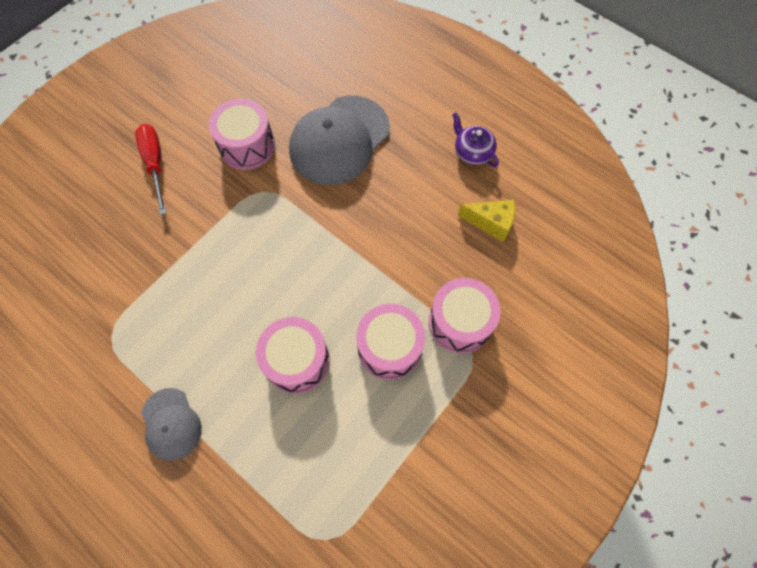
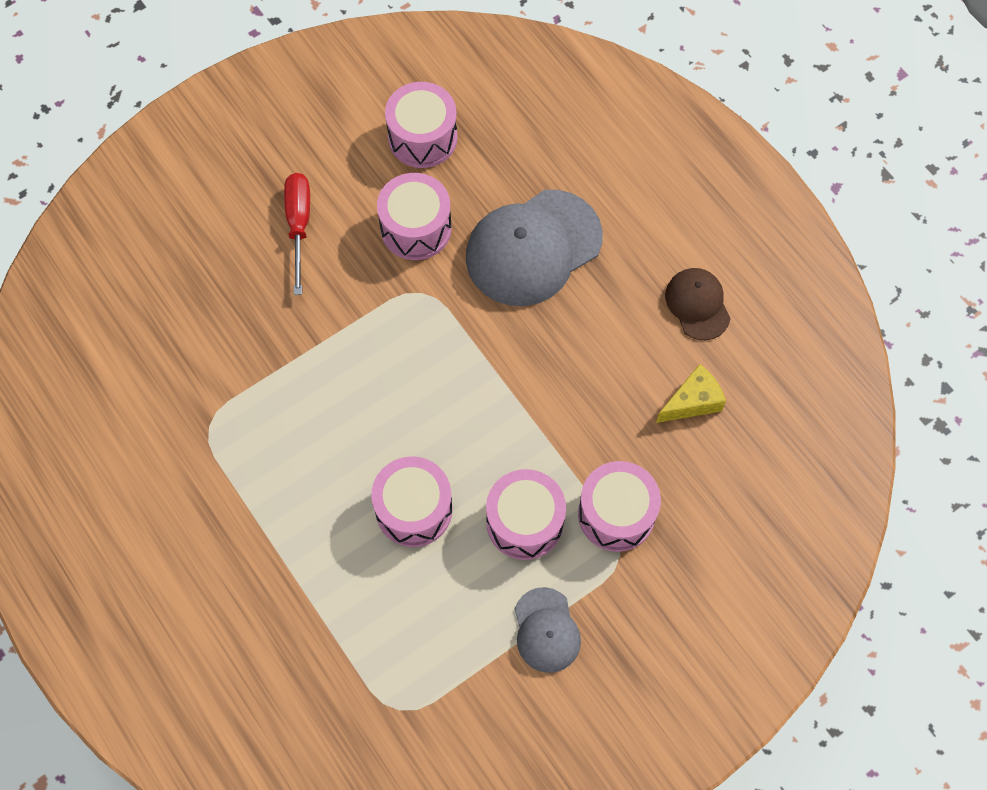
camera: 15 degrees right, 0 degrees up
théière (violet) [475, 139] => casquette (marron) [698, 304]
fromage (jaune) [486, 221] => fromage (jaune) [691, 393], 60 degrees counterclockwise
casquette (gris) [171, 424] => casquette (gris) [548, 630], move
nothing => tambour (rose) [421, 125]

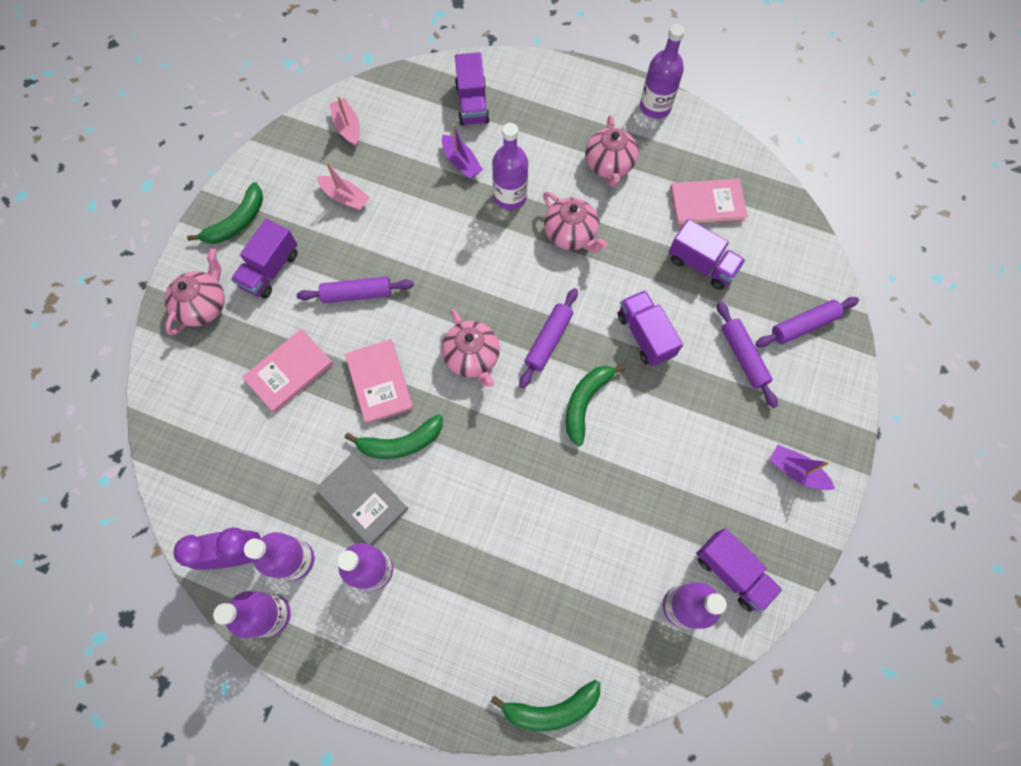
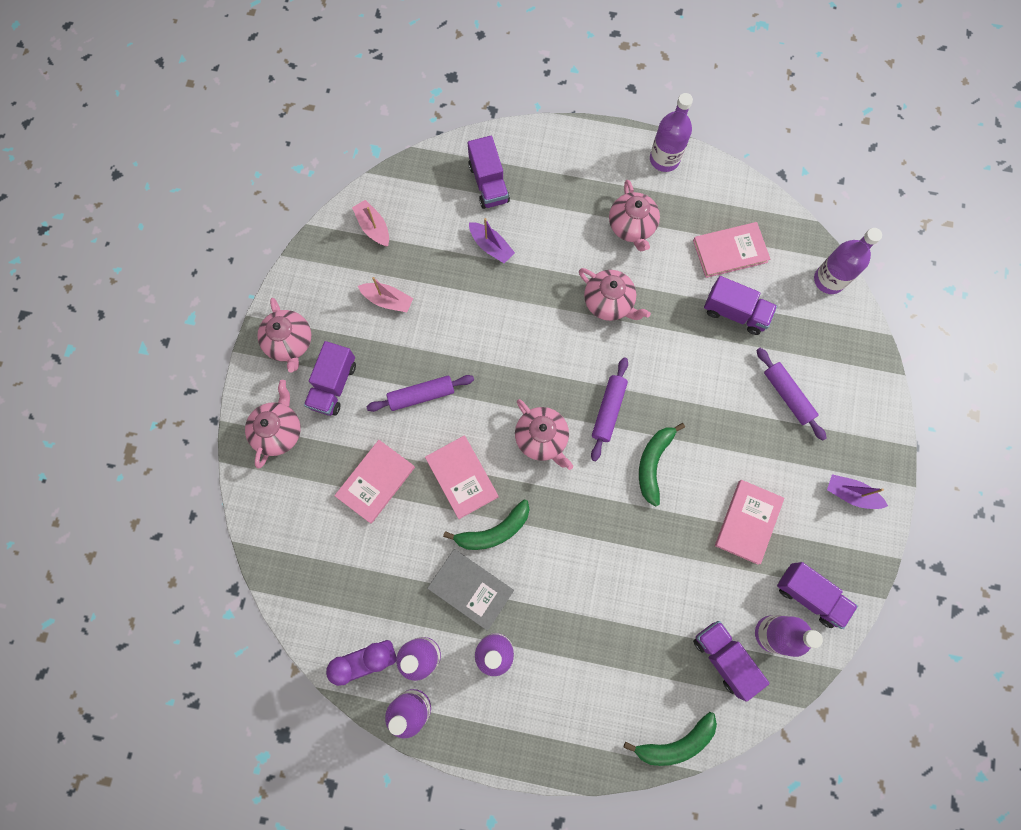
camera: 10 degrees left, 5 degrees up
bouteille (violet) [510, 166] => bouteille (violet) [848, 261], move
banane (vert) [225, 213] => théière (rose) [284, 335]
camion (violet) [650, 328] => camion (violet) [731, 661], move
rouleau à pâtisserie (violet) [807, 322] => nothing
nothing => livre (rose) [749, 522]

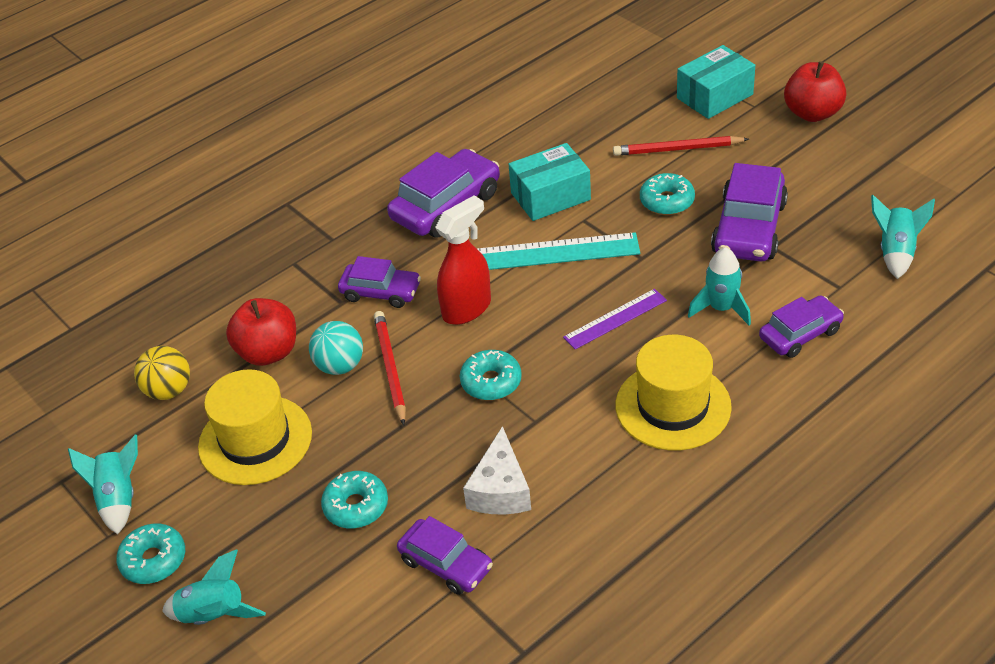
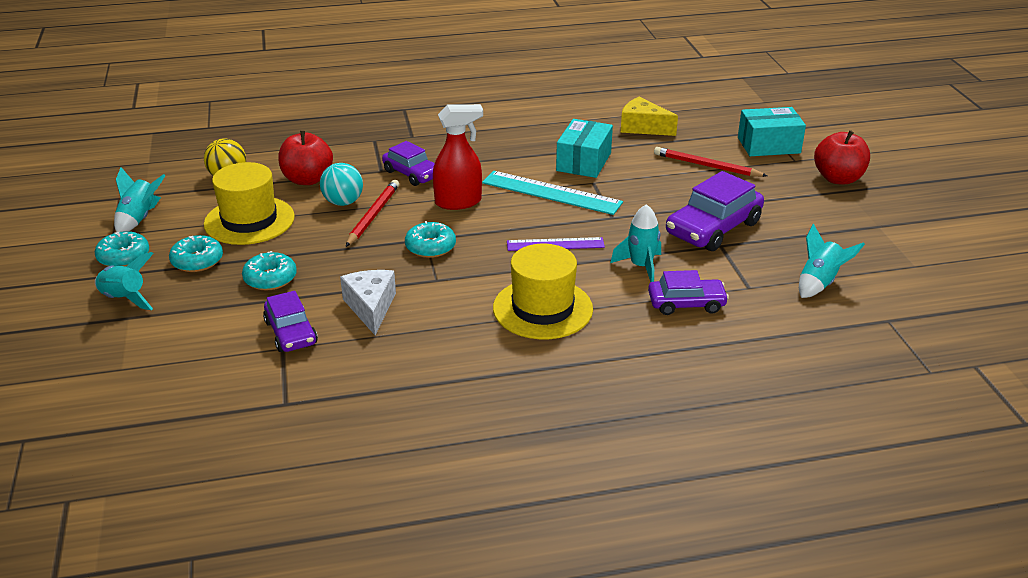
camera: 25 degrees right, 10 degrees down
boîte (turquoise) [550, 182] => boîte (turquoise) [584, 148], 75 degrees counterclockwise
voiture (violet) [443, 193] => nothing
beignet (turquoise) [667, 194] => beignet (turquoise) [196, 253], move
fromage (blanc) [497, 470] => fromage (blanc) [368, 302], 135 degrees clockwise
nothing => fromage (jaune) [649, 116]

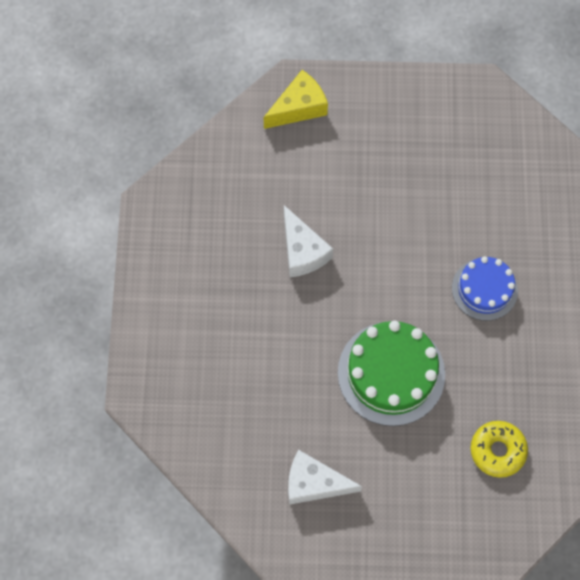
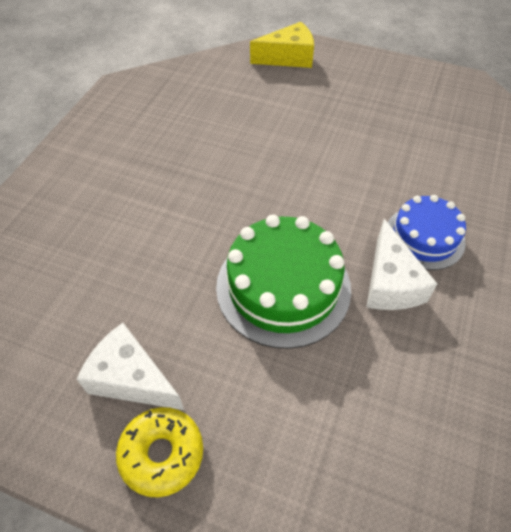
camera: 20 degrees right, 15 degrees down
fromage (blanc) [308, 241] => fromage (blanc) [401, 264], move
beignet (jaune) [499, 449] => beignet (jaune) [159, 452], move

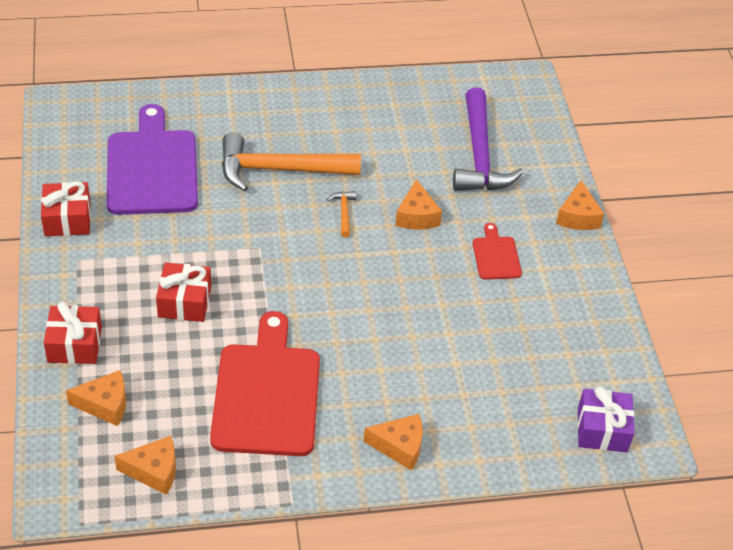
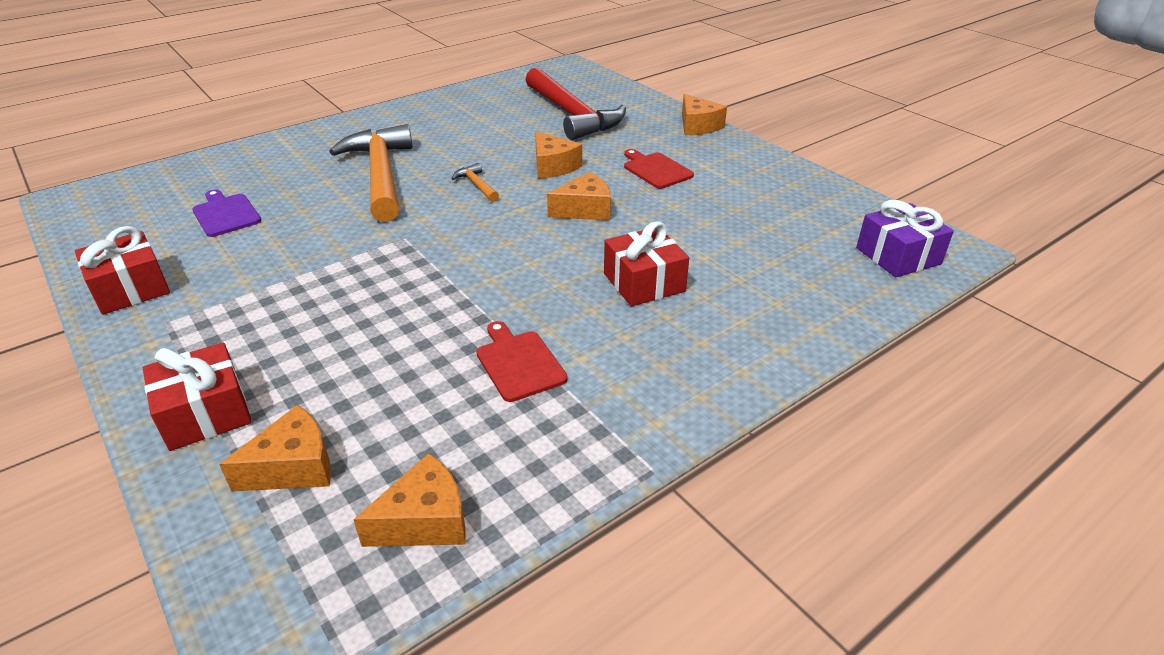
camera: 25 degrees left, 10 degrees down
marteau (violet) [488, 139] => marteau (rouge) [576, 104]
planche à découper (violet) [152, 159] => planche à découper (violet) [226, 213], x0.47
marteau (orange) [291, 161] => marteau (orange) [371, 173], 105 degrees clockwise
cadeau (rouge) [183, 292] => cadeau (rouge) [646, 263], move
planche à découper (rouge) [265, 383] => planche à découper (rouge) [522, 361], x0.47
fromage (orange) [393, 442] => fromage (orange) [579, 196], move

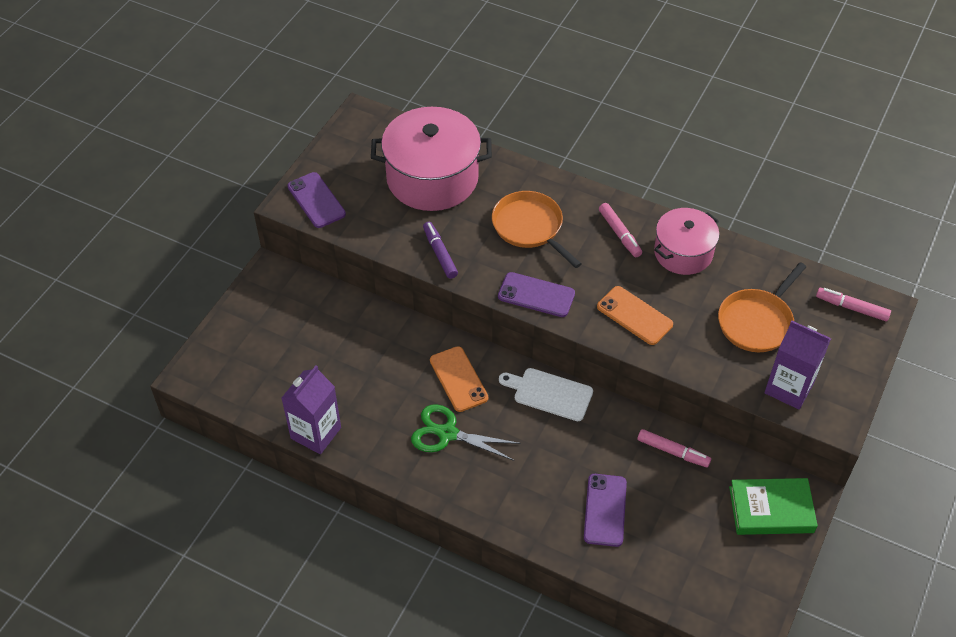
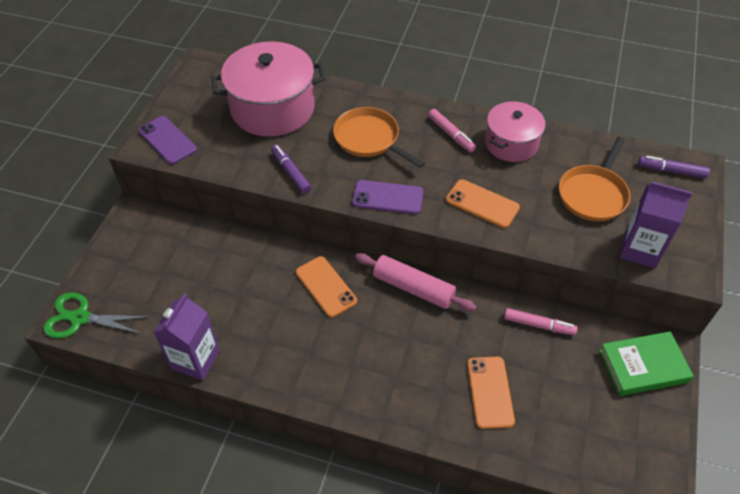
camera: 10 degrees left, 0 degrees up
feutre (rose) [853, 304] => feutre (violet) [674, 167]
planche à découper (blanc) [546, 394] => rouleau à pâtisserie (rose) [415, 282]
ciseaux (vert) [465, 433] => ciseaux (vert) [96, 315], move
téléphone (violet) [605, 510] => téléphone (orange) [491, 393]

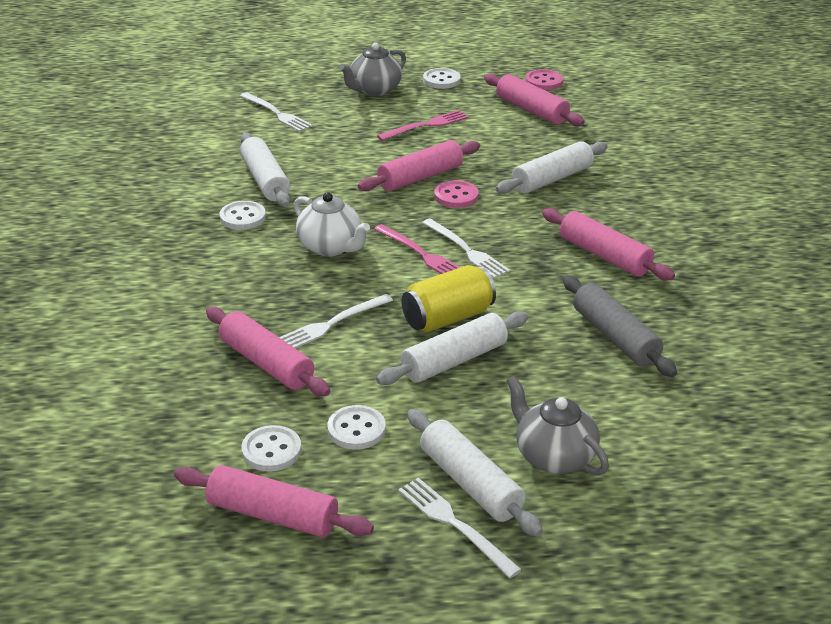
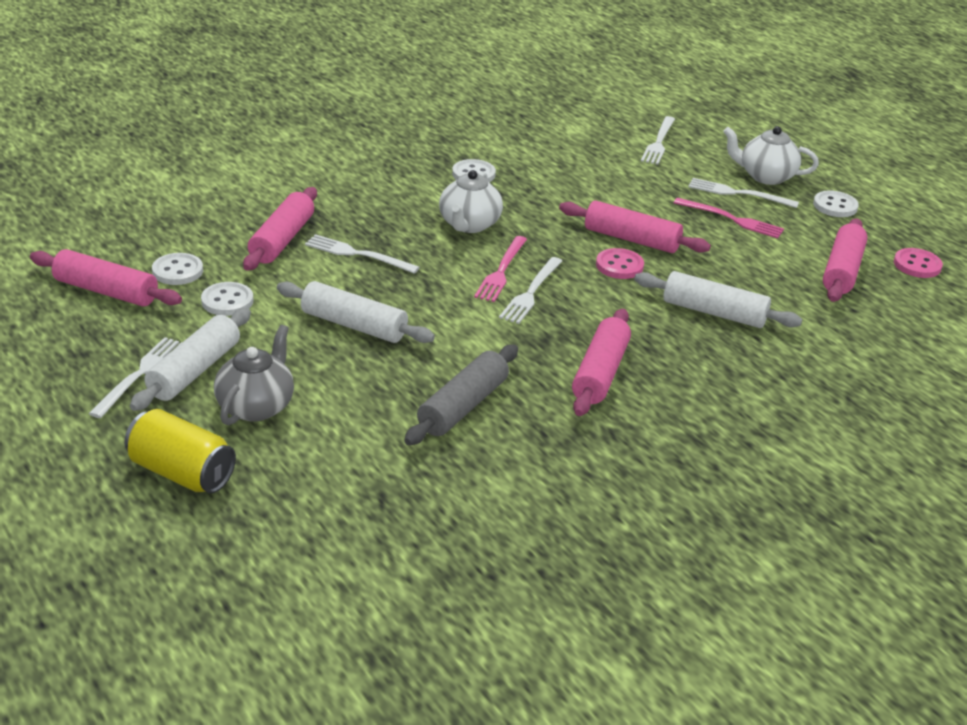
camera: 60 degrees right, 0 degrees up
théière (gris) [373, 69] => théière (blanc) [771, 155]
rouleau à pâtisserie (blanc) [265, 170] => nothing
canette (jaune) [449, 299] => canette (jaune) [180, 451], move
rouleau à pâtisserie (rose) [274, 501] => rouleau à pâtisserie (rose) [106, 278], 60 degrees counterclockwise
nothing => fourchette (blanc) [743, 193]

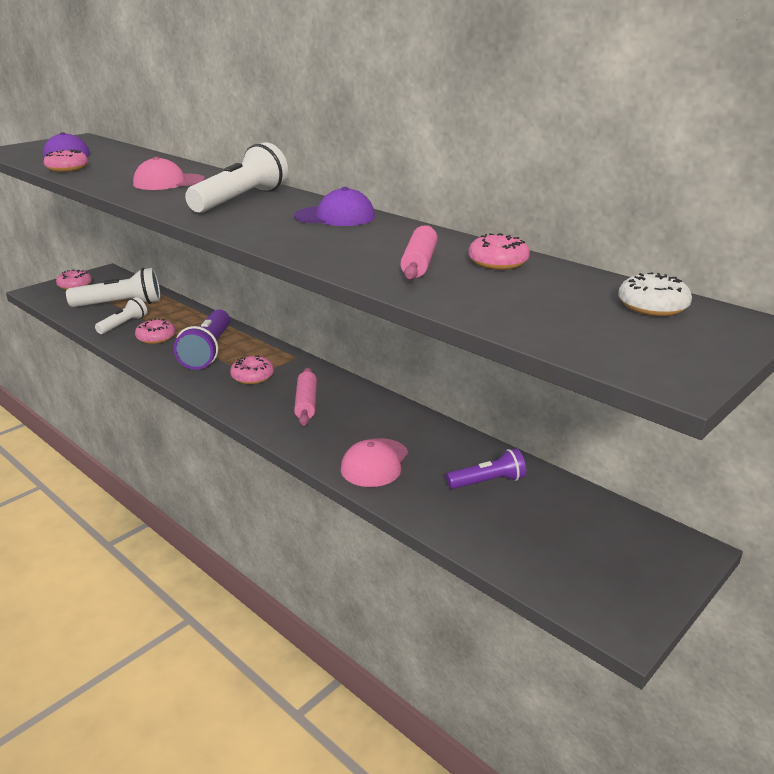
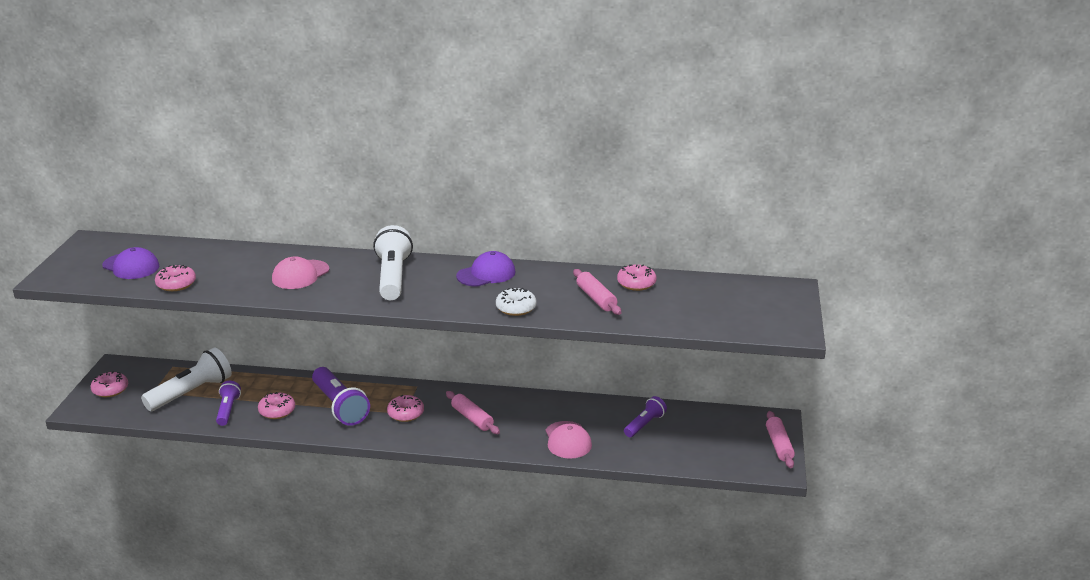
camera: 35 degrees left, 0 degrees up
beignet (blanc) [655, 294] => beignet (blanc) [516, 302], move
lampe de poche (blanc) [121, 315] => lampe de poche (violet) [228, 403]
nothing => rouleau à pâtisserie (rose) [780, 439]

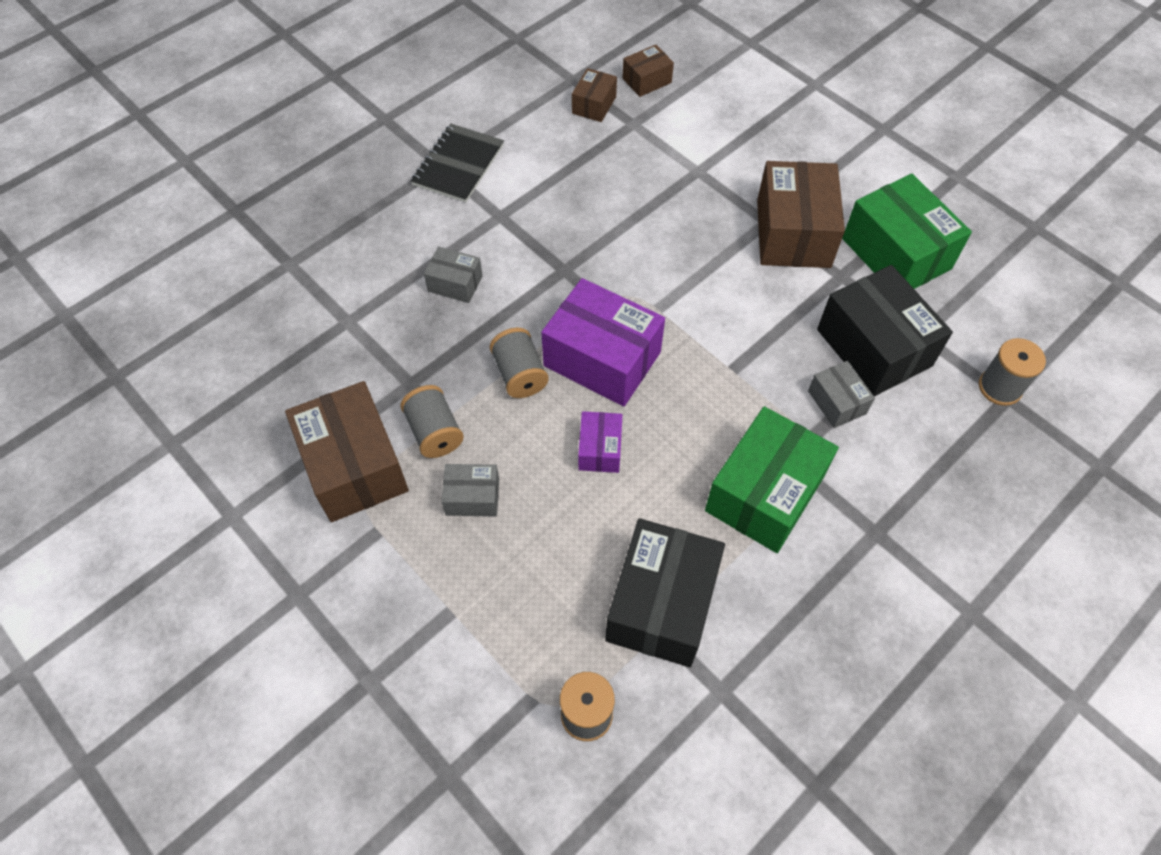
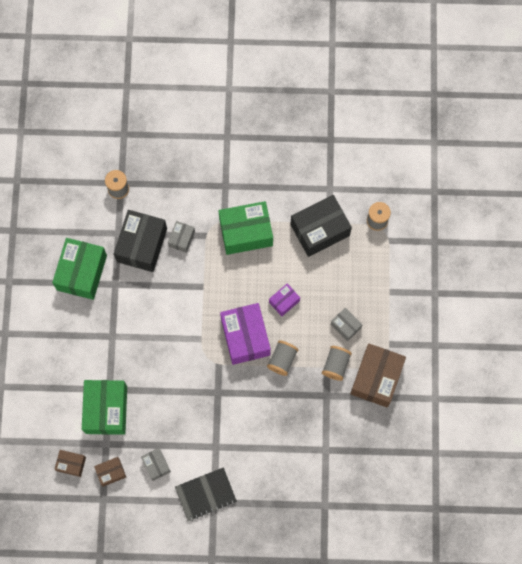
camera: 135 degrees left, 15 degrees up
boîte (marron) [801, 214] => nothing
boîte (gris) [453, 275] => boîte (gris) [156, 464], move
nothing => boîte (vert) [104, 407]

